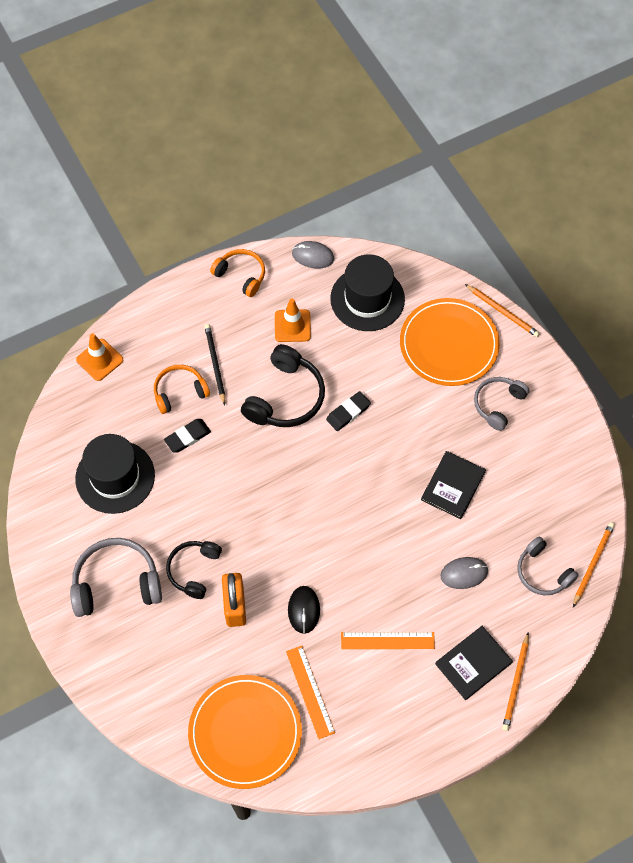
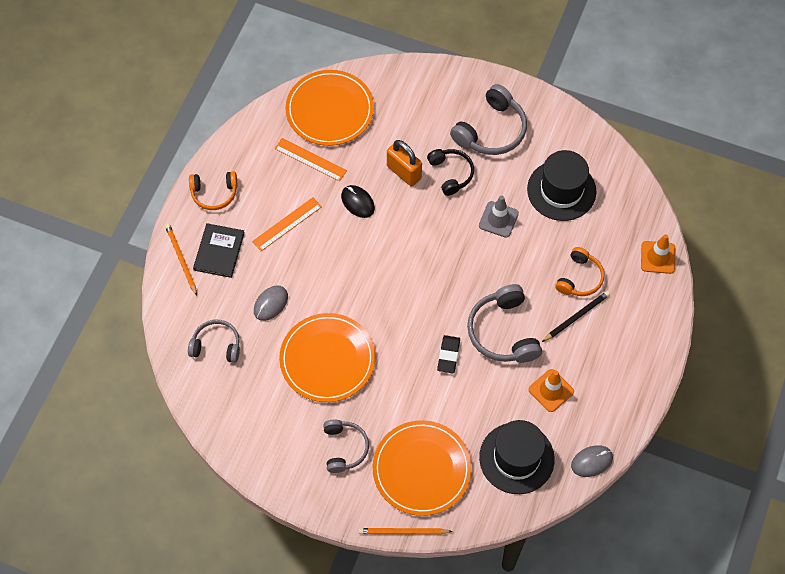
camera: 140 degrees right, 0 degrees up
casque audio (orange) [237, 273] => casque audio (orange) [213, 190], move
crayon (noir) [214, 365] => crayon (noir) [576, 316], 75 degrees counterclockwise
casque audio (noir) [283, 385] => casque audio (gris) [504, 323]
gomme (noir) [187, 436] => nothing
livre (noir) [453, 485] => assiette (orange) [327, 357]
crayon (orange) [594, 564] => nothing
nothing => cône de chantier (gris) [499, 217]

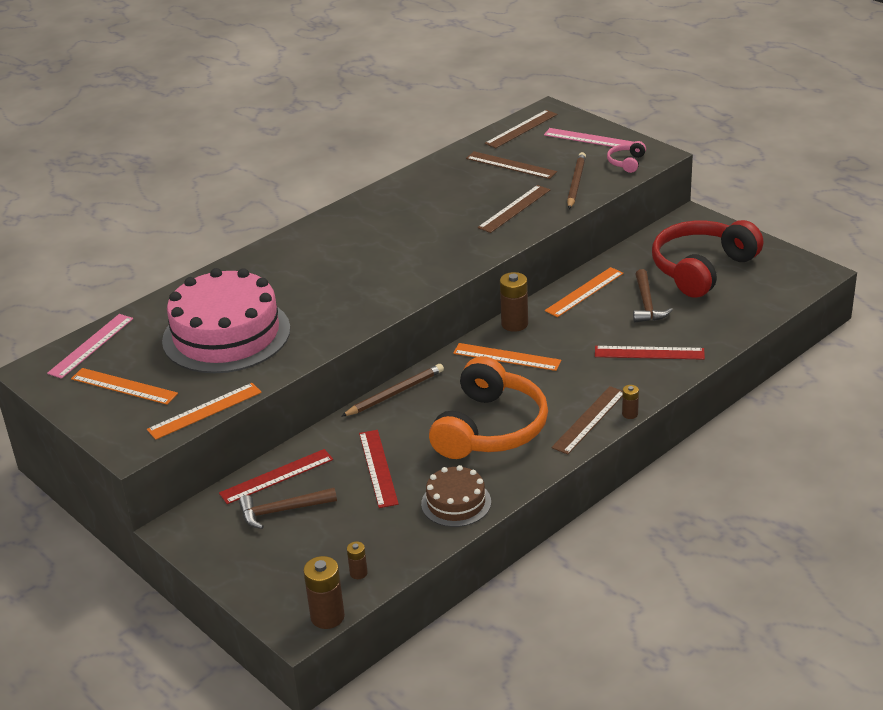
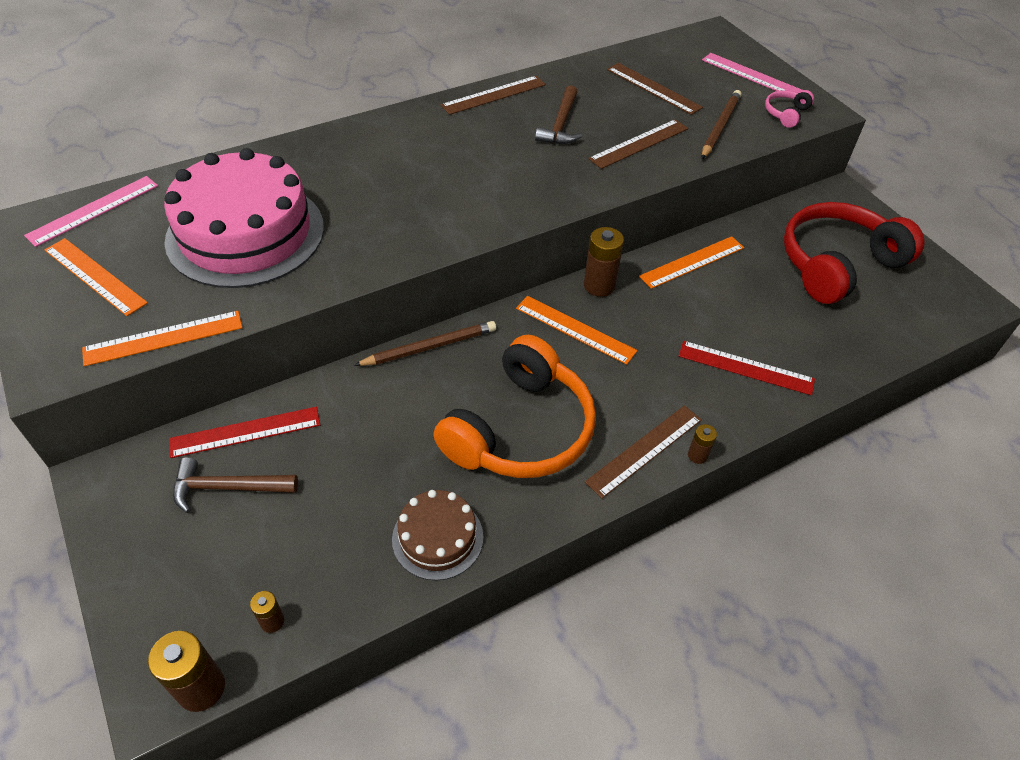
camera: 10 degrees right, 15 degrees up
règle (marron) [521, 129] => règle (marron) [493, 95], move
marteau (marron) [652, 295] => marteau (marron) [558, 114], move
règle (rouge) [379, 469] => nothing

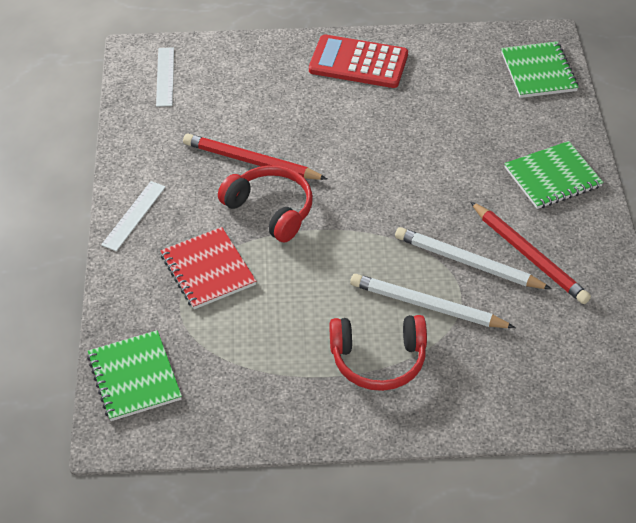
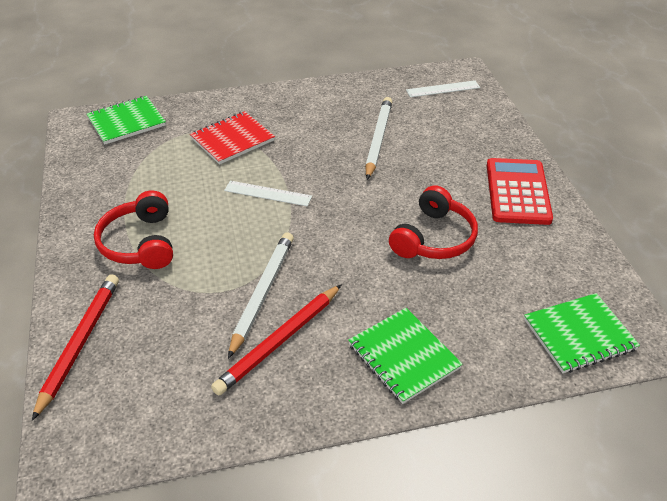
camera: 80 degrees right, 5 degrees down
crayon (rouge) [255, 157] => crayon (rouge) [75, 347], move
casque audio (rouge) [265, 203] => casque audio (rouge) [433, 222], move
règle (blanc) [133, 216] => règle (blanc) [268, 193], move
crayon (blanc) [433, 301] => crayon (blanc) [378, 138], move

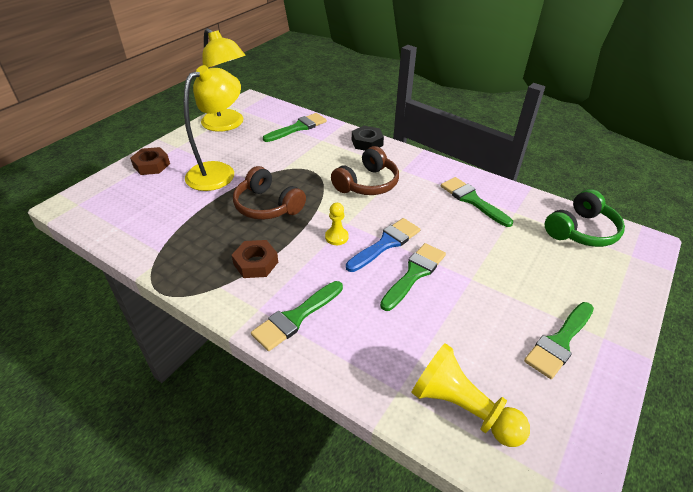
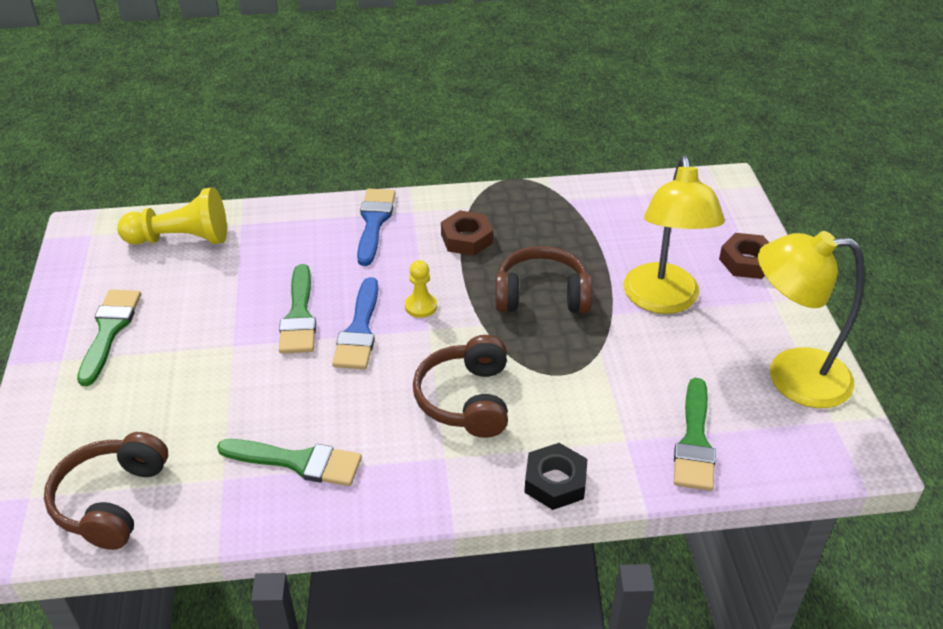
camera: 140 degrees right, 0 degrees up
casque audio (vert) [585, 218] => casque audio (marron) [106, 491]
pinceau (vert) [297, 316] => pinceau (bleu) [376, 227]

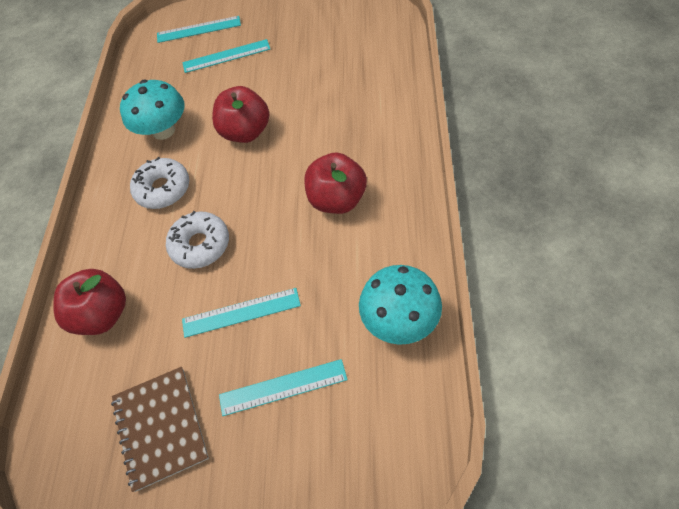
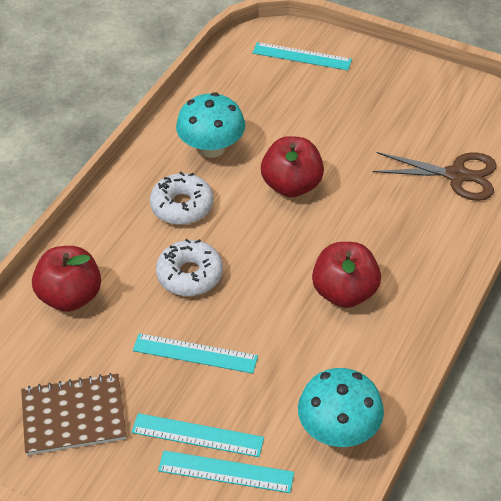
camera: 20 degrees right, 10 degrees down
règle (turquoise) [226, 56] => règle (turquoise) [226, 472], move
carnet (marron) [160, 429] => carnet (marron) [73, 414], 75 degrees clockwise
nothing => ciseaux (marron) [435, 176]

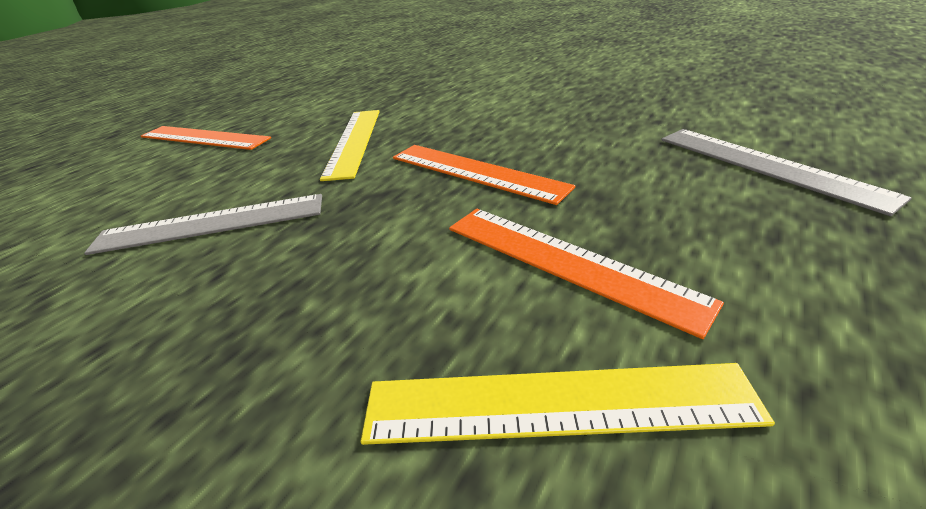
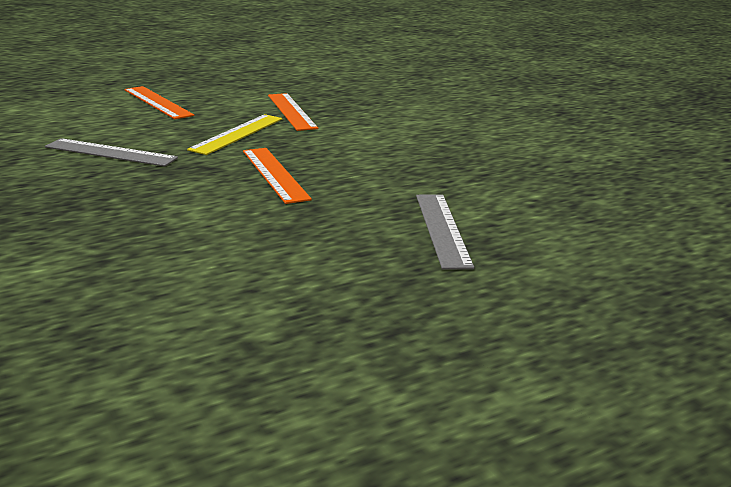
camera: 25 degrees right, 10 degrees down
règle (orange) [586, 274] => règle (orange) [293, 112], move
règle (jaune) [567, 404] => nothing

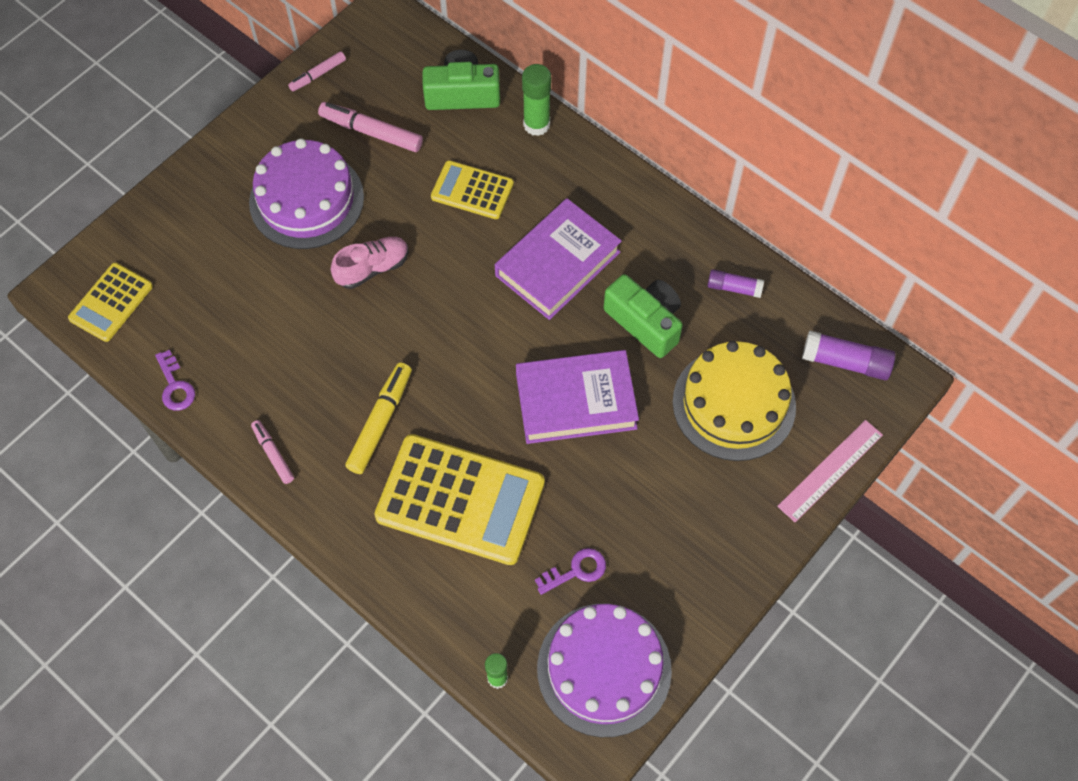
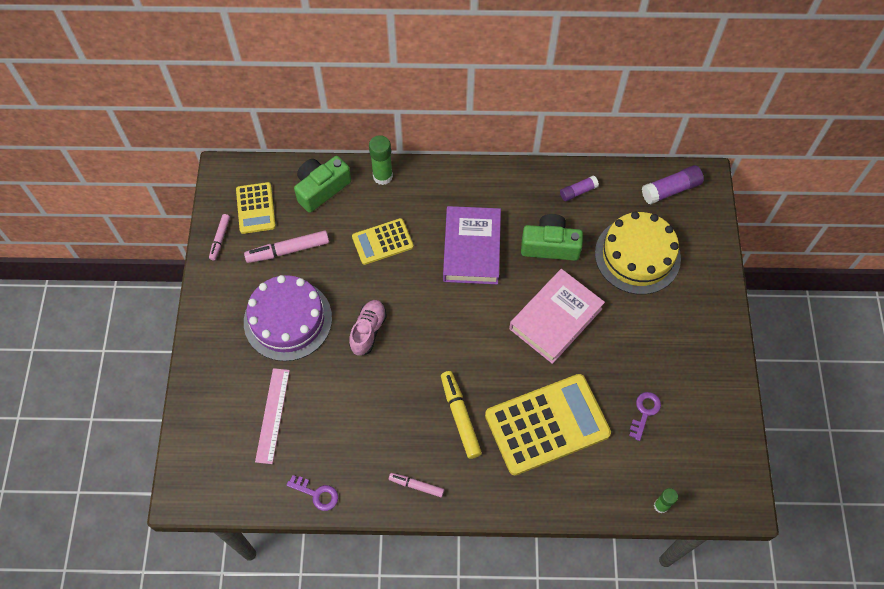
camera: 40 degrees left, 0 degrees up
calculatrice (jaune) [110, 302] => calculatrice (jaune) [256, 208], move
livre (violet) [577, 397] => livre (rose) [557, 316]
règle (rose) [830, 471] => règle (rose) [272, 416], move
gâteau (violet) [604, 670] => nothing

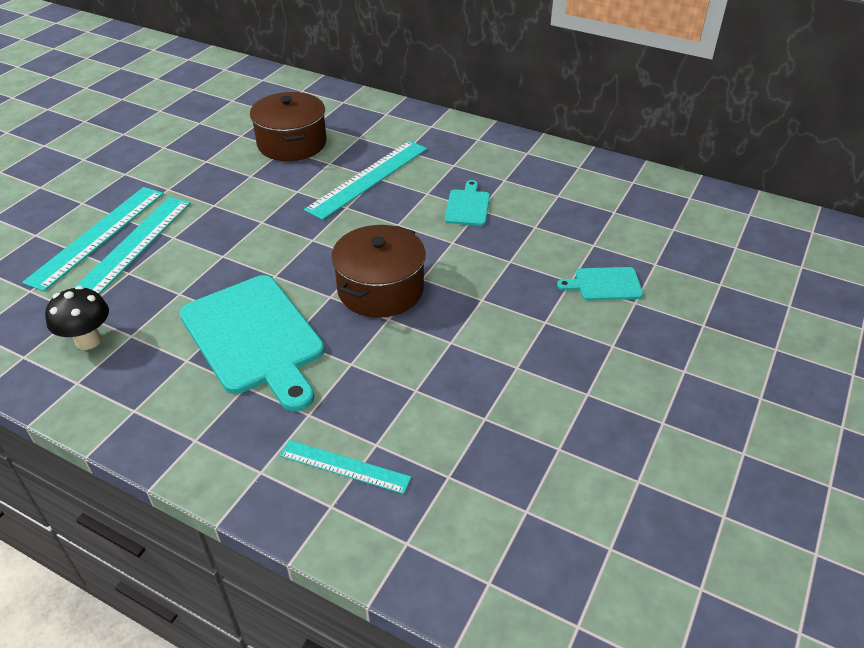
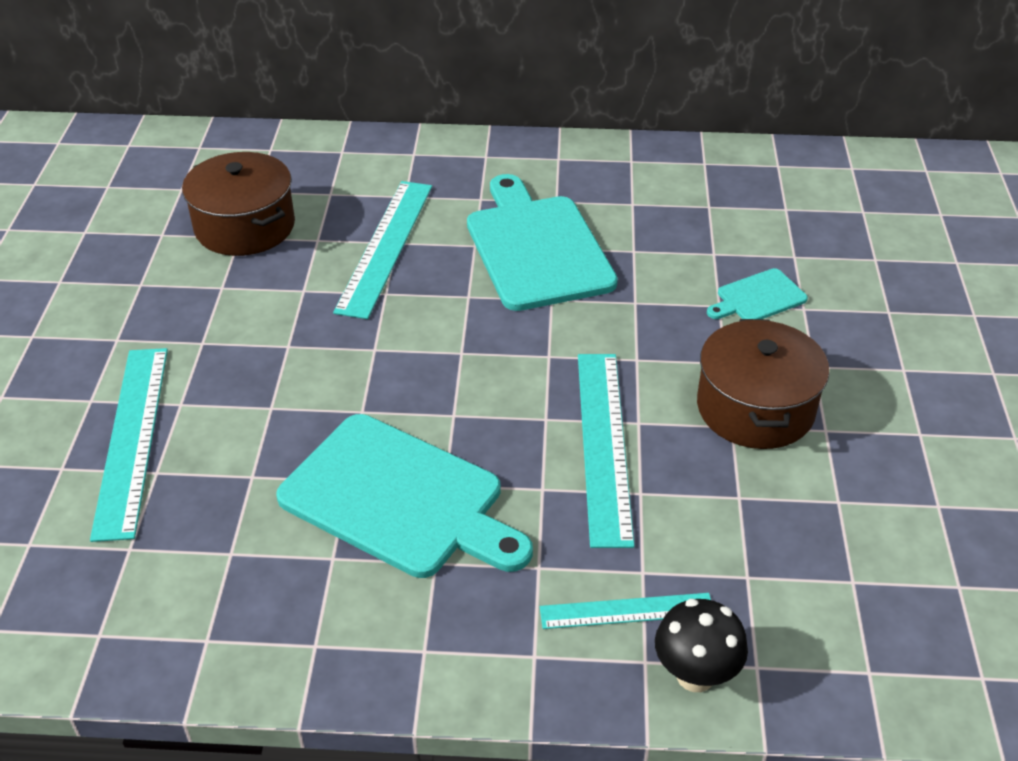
camera: 25 degrees left, 0 degrees up
planche à découper (turquoise) [467, 203] => planche à découper (turquoise) [542, 242], x2.13
règle (turquoise) [93, 239] => règle (turquoise) [606, 451], move
marmite (marron) [378, 271] => marmite (marron) [763, 384], move
champignon (noir) [77, 318] => champignon (noir) [701, 645], move

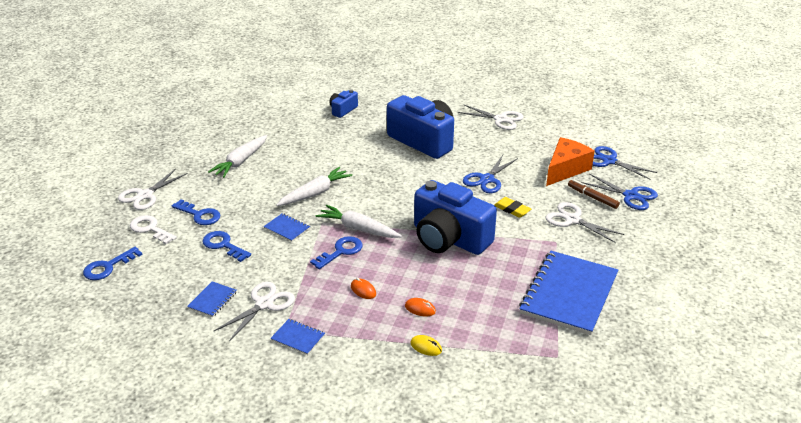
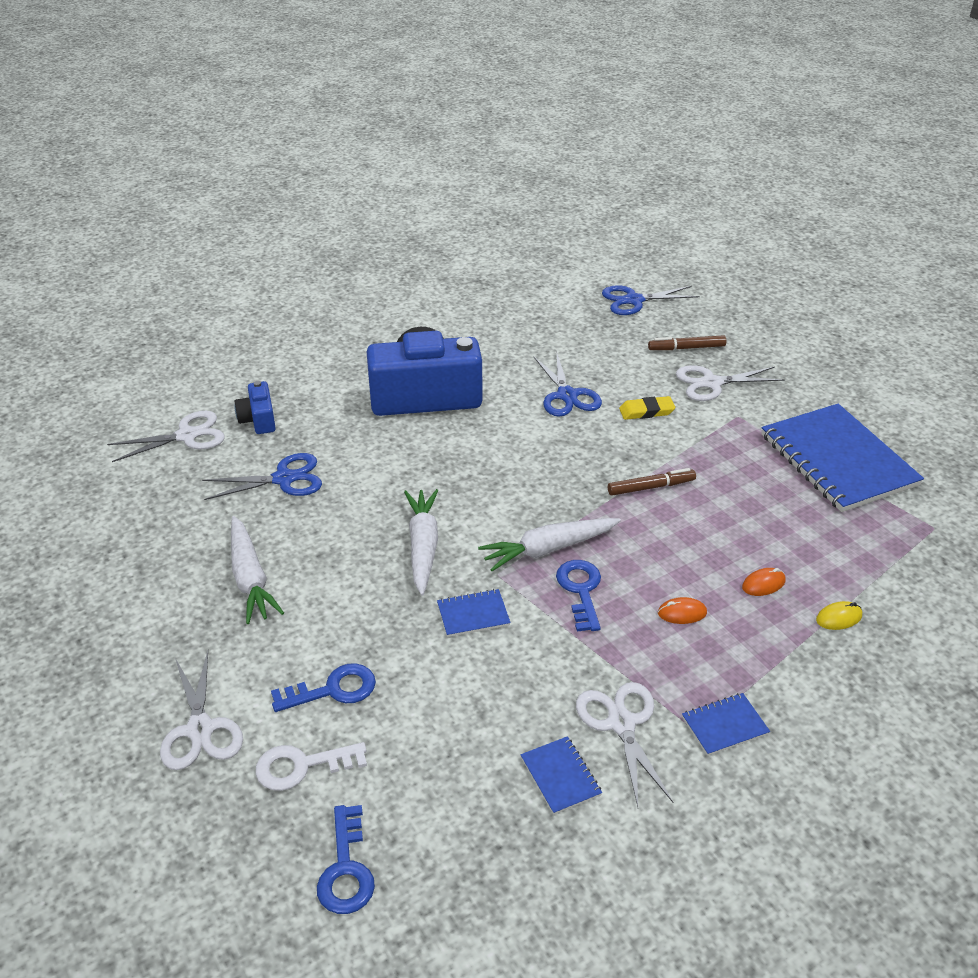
camera: 50 degrees left, 5 degrees up
ciseaux (blanc) [491, 117] => ciseaux (blanc) [166, 436], move
fromage (orange) [570, 161] => nothing
ciseaux (bleu) [620, 192] => ciseaux (bleu) [262, 476], move
appareil photo (bleu) [455, 217] => feutre (marron) [652, 482]
clé (bleu) [227, 246] => nothing

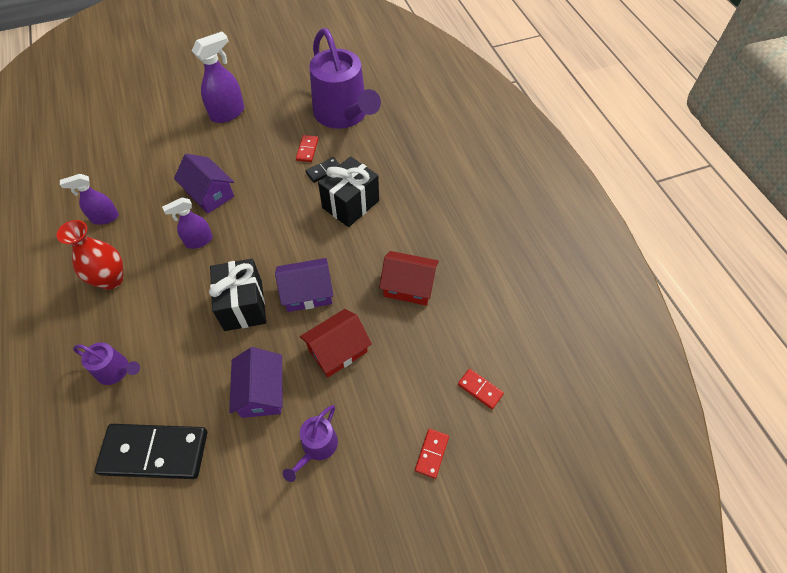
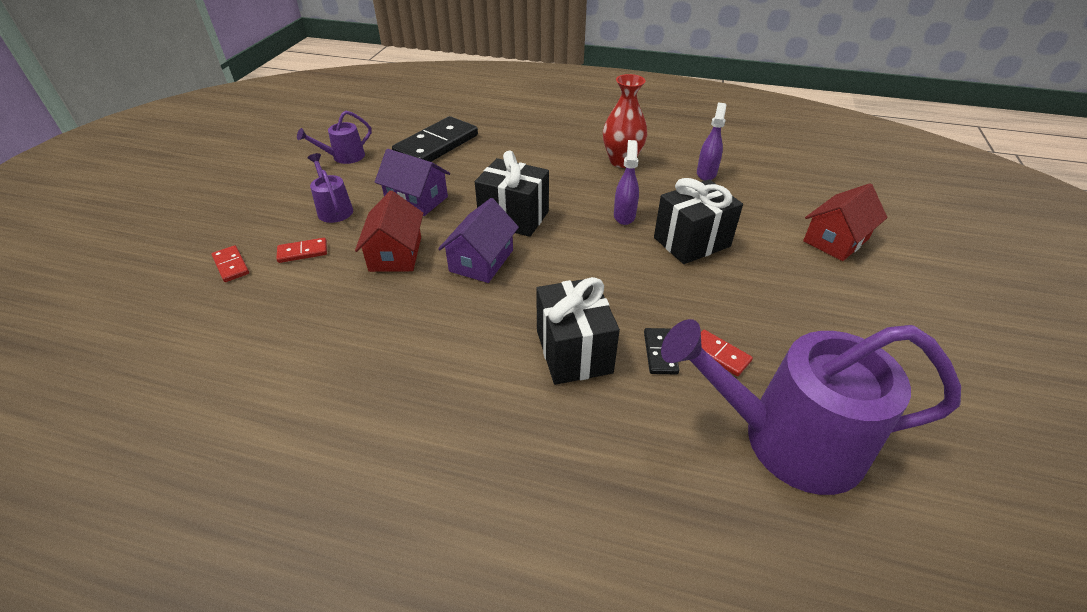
camera: 125 degrees right, 15 degrees down
vaporisateur (violet) [218, 77] => nothing
maison (violet) [204, 184] => cadeau (noir) [698, 221]
maison (rouge) [409, 278] => maison (rouge) [845, 222], move
arrosoir (violet) [106, 363] => arrosoir (violet) [334, 137], move
domino (rouge) [481, 389] => domino (rouge) [301, 250], move

